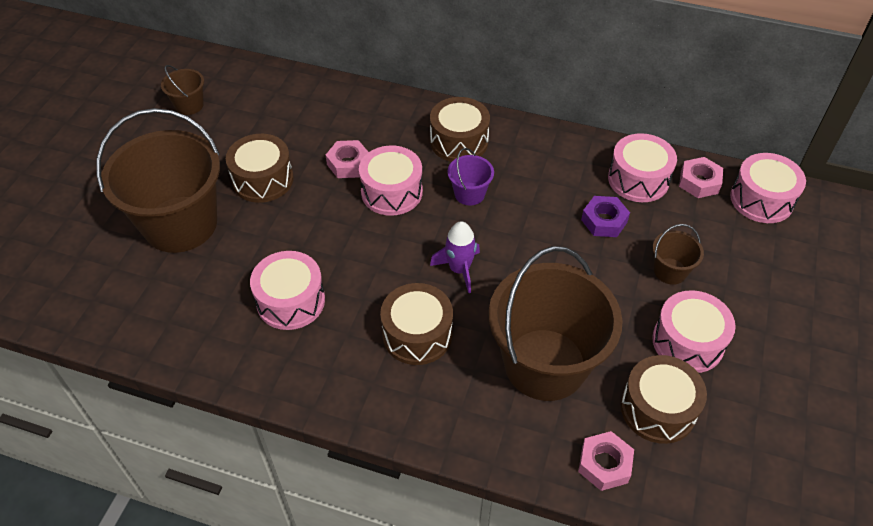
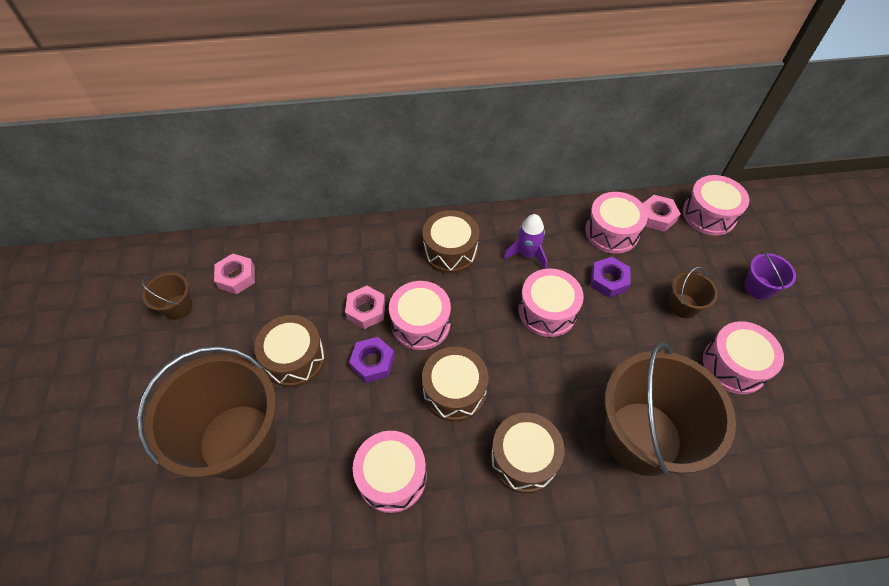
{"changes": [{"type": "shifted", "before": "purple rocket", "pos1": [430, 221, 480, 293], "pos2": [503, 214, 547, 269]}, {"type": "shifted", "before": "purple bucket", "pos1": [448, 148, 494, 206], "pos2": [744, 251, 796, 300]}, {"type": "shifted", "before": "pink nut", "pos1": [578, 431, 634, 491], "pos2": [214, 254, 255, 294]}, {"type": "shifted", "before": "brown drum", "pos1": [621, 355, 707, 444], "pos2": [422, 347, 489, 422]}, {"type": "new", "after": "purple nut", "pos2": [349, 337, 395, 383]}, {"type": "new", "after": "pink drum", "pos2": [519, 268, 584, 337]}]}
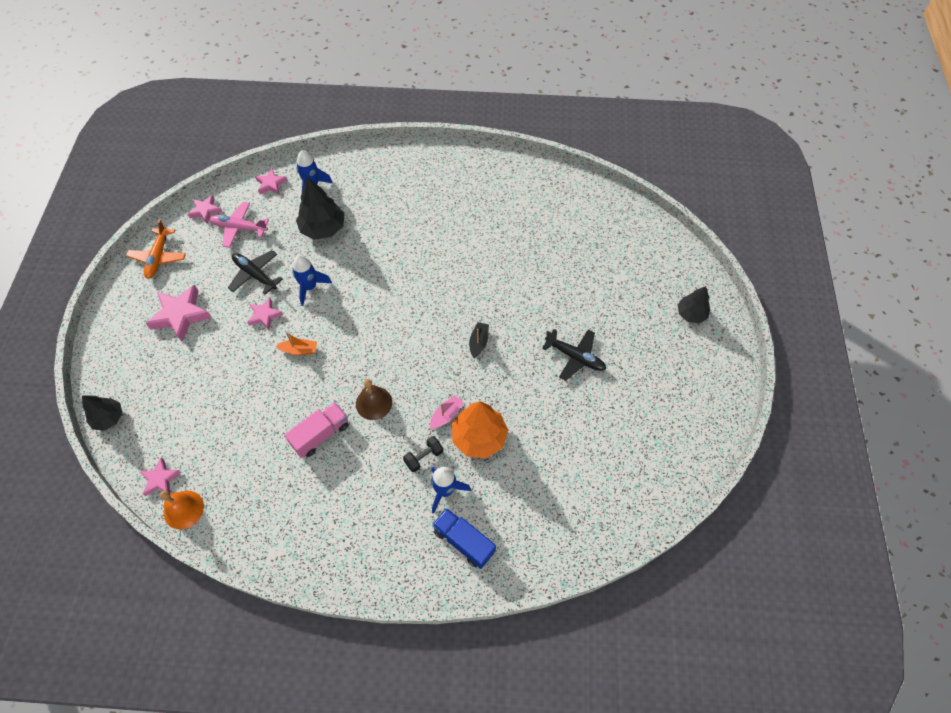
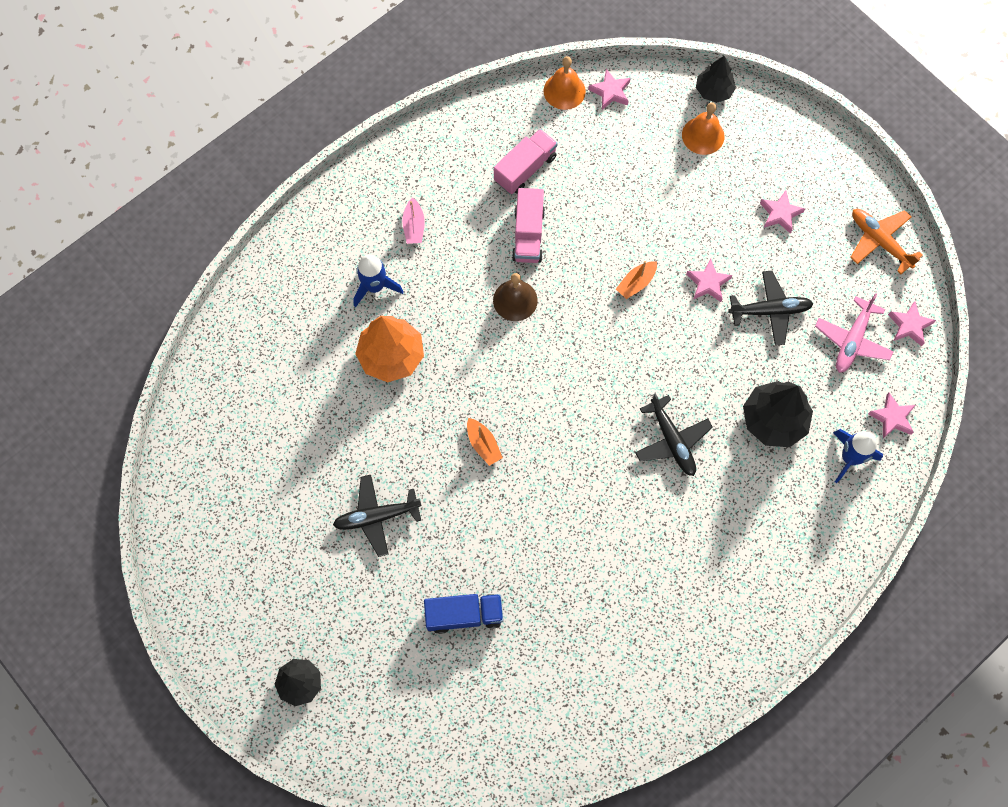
{"changes": [{"type": "scaled", "before": "pink star", "pos1": [146, 285, 212, 342], "pos2": [760, 191, 805, 234], "scale": 0.58}, {"type": "rotated", "before": "pink plane", "pos1": [209, 202, 269, 248], "pos2": [815, 293, 894, 373], "turn": 150}, {"type": "gone", "before": "blue rocket", "pos1": [292, 255, 332, 306]}, {"type": "gone", "before": "black dumbbell", "pos1": [403, 436, 443, 472]}, {"type": "shifted", "before": "pink boat", "pos1": [430, 395, 464, 429], "pos2": [402, 197, 425, 244]}, {"type": "shifted", "before": "blue truck", "pos1": [432, 508, 496, 569], "pos2": [424, 594, 504, 634]}, {"type": "repainted", "before": "black boat", "after": "orange boat", "pos1": [469, 322, 489, 358], "pos2": [467, 418, 503, 466]}, {"type": "new", "after": "pink truck", "pos2": [494, 129, 558, 194]}, {"type": "new", "after": "black plane", "pos2": [635, 393, 713, 476]}, {"type": "new", "after": "orange bell", "pos2": [682, 102, 724, 155]}]}
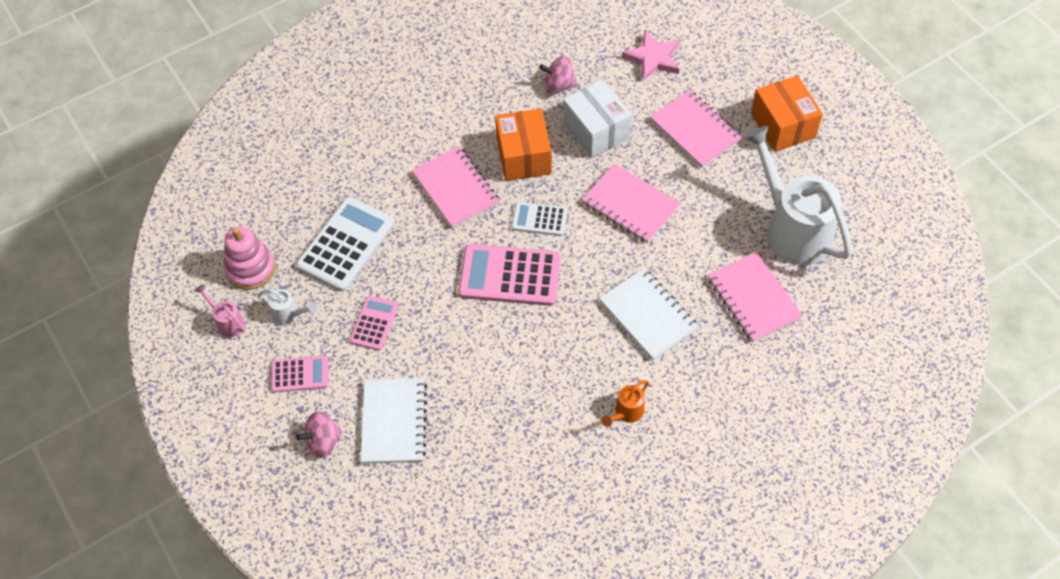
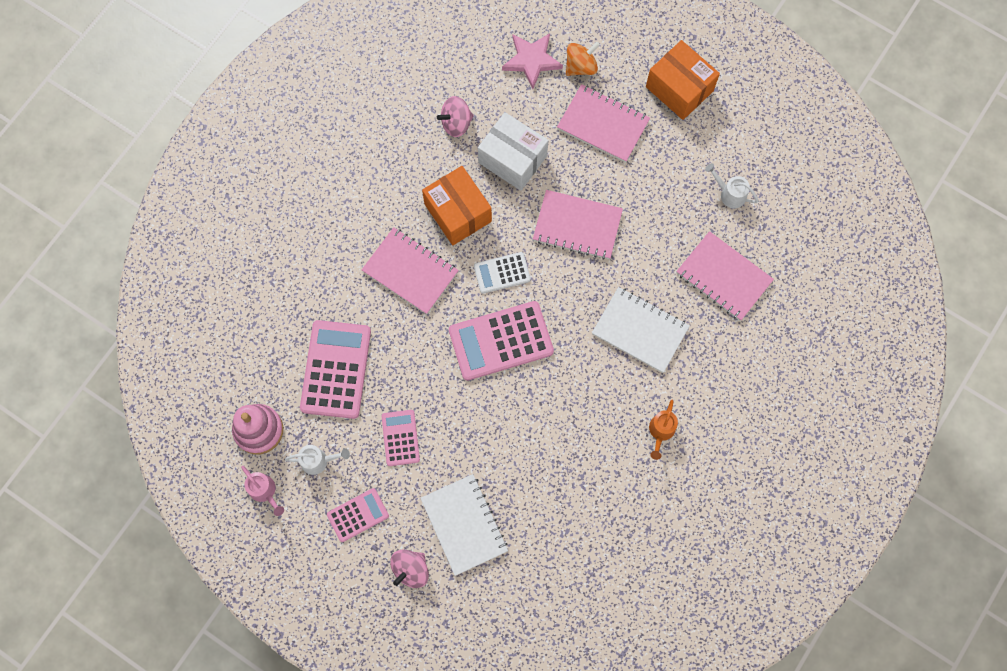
{"changes": [{"type": "rotated", "before": "pink watering can", "pos1": [195, 284, 245, 337], "pos2": [241, 466, 284, 516], "turn": -150}, {"type": "repainted", "before": "white calculator", "after": "pink calculator", "pos1": [296, 197, 395, 292], "pos2": [300, 320, 371, 419]}, {"type": "scaled", "before": "white watering can", "pos1": [744, 126, 852, 265], "pos2": [705, 163, 759, 208], "scale": 0.41}, {"type": "new", "after": "orange spinning top", "pos2": [566, 41, 600, 76]}]}
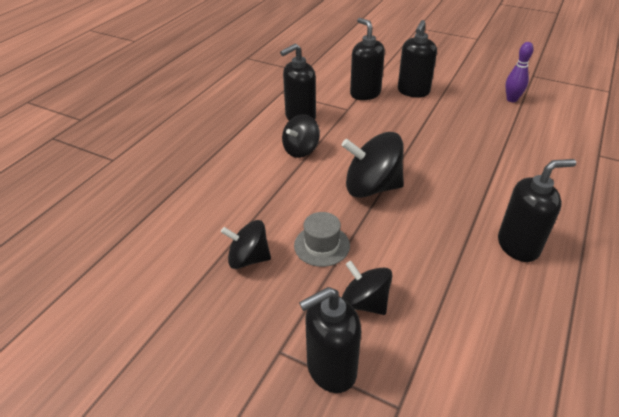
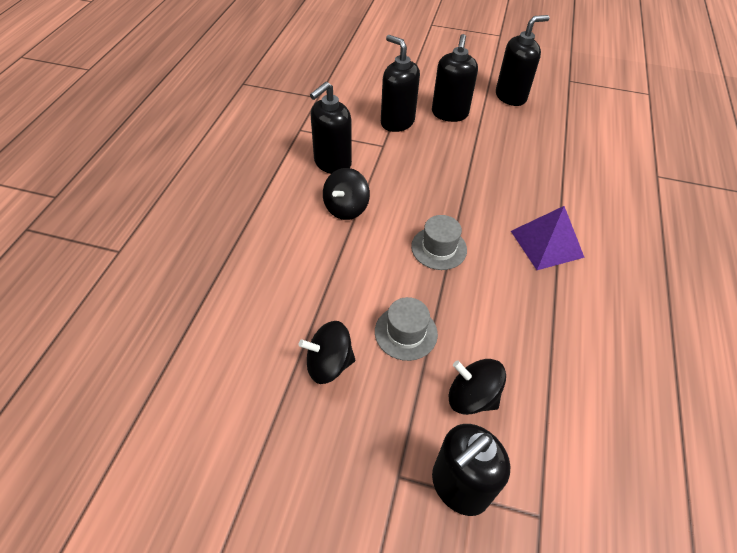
{"changes": [{"type": "swapped", "before": "black spinning top", "after": "grey hat", "pos1": [341, 132, 404, 198], "pos2": [411, 215, 467, 270]}, {"type": "shifted", "before": "black soap dispenser", "pos1": [498, 159, 576, 262], "pos2": [496, 15, 549, 106]}, {"type": "gone", "before": "purple bowling pin", "pos1": [505, 42, 534, 102]}, {"type": "new", "after": "purple pyramid", "pos2": [511, 206, 585, 270]}]}
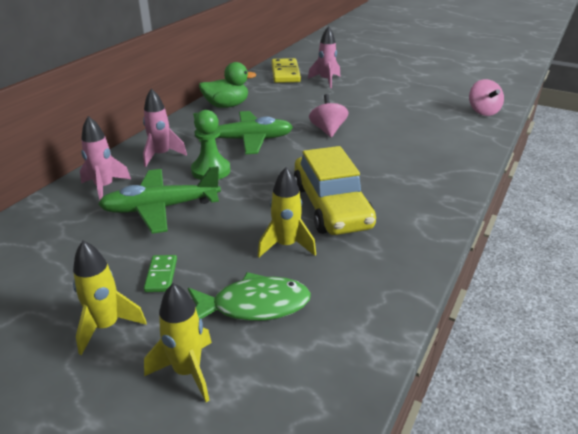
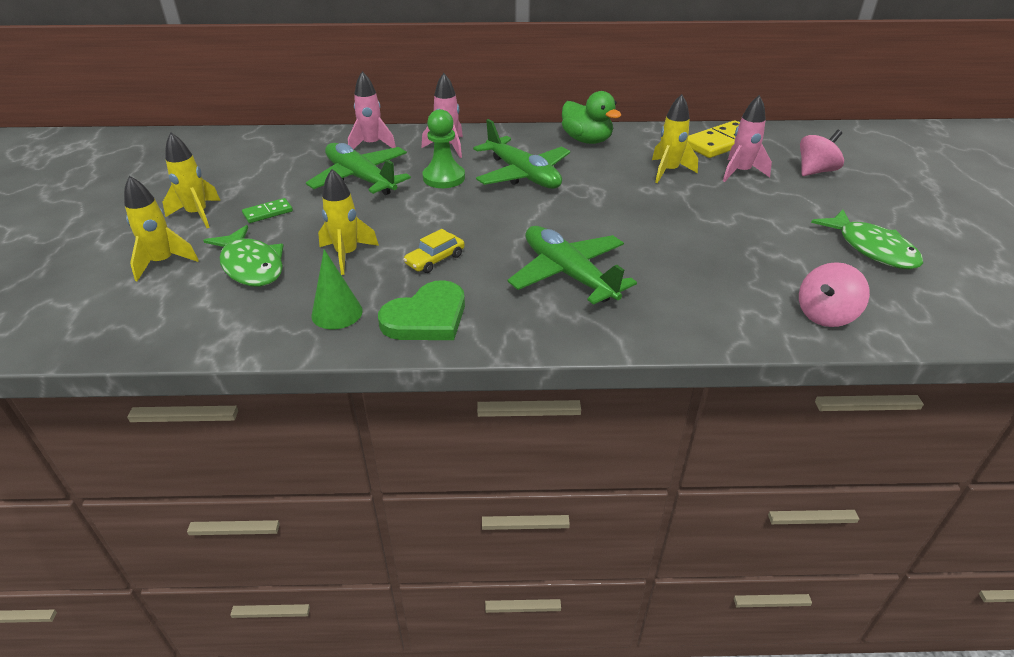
{"changes": [{"type": "scaled", "before": "yellow car", "pos1": [294, 146, 376, 235], "pos2": [403, 229, 465, 273], "scale": 0.44}, {"type": "shifted", "before": "pink spinning top", "pos1": [309, 94, 348, 137], "pos2": [800, 130, 844, 176]}, {"type": "new", "after": "green cone", "pos2": [312, 249, 363, 329]}, {"type": "new", "after": "green heart", "pos2": [378, 280, 465, 340]}, {"type": "new", "after": "green plane", "pos2": [508, 226, 637, 305]}, {"type": "new", "after": "yellow rocket", "pos2": [652, 94, 698, 183]}, {"type": "new", "after": "green fish", "pos2": [811, 209, 923, 269]}]}
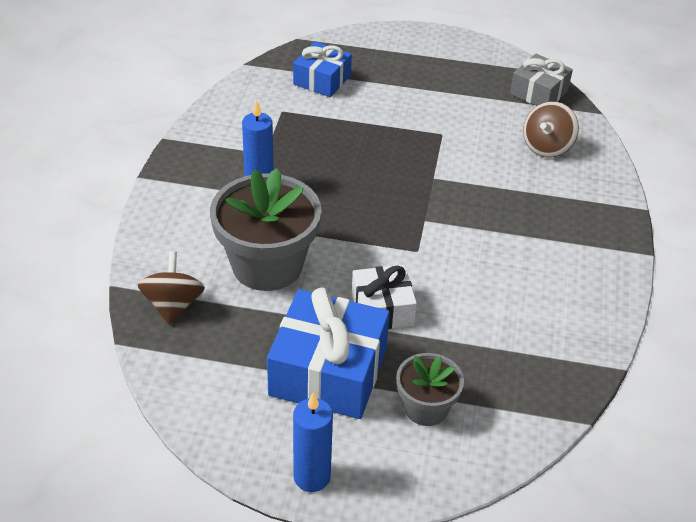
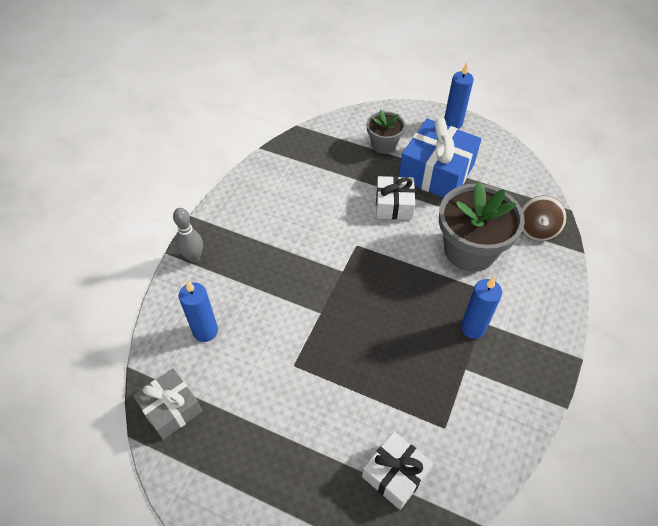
{"changes": [{"type": "repainted", "before": "blue gift", "after": "white gift", "pos1": [293, 42, 352, 97], "pos2": [362, 432, 433, 510]}, {"type": "swapped", "before": "brown spinning top", "after": "blue candle", "pos1": [523, 101, 579, 158], "pos2": [178, 280, 218, 342]}, {"type": "new", "after": "grey bowling pin", "pos2": [173, 208, 203, 263]}]}
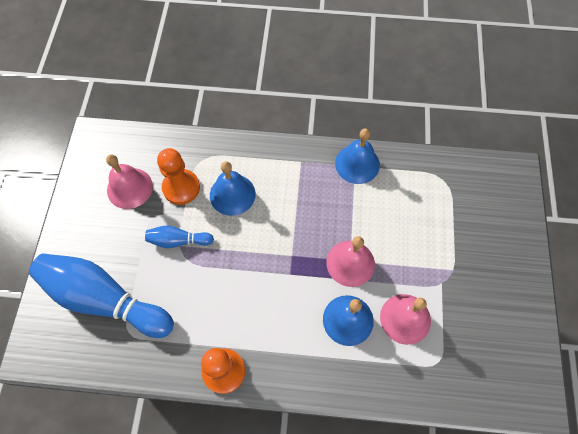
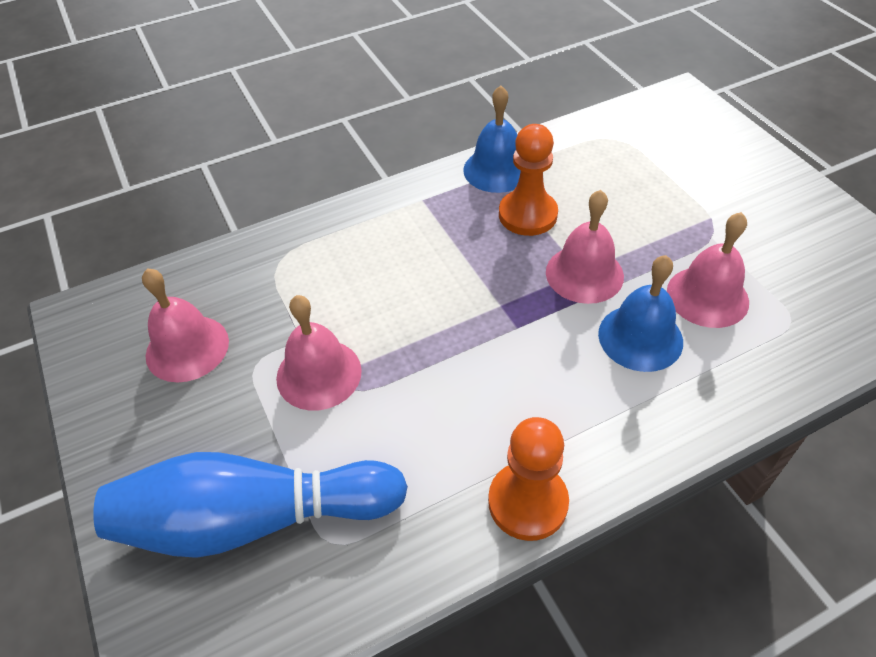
{"changes": [{"type": "swapped", "before": "blue bowling pin", "after": "pink bell", "pos1": [145, 225, 214, 248], "pos2": [276, 295, 362, 411]}, {"type": "shifted", "before": "orange pawn", "pos1": [157, 148, 200, 205], "pos2": [499, 124, 558, 236]}, {"type": "gone", "before": "blue bell", "pos1": [210, 161, 255, 216]}]}
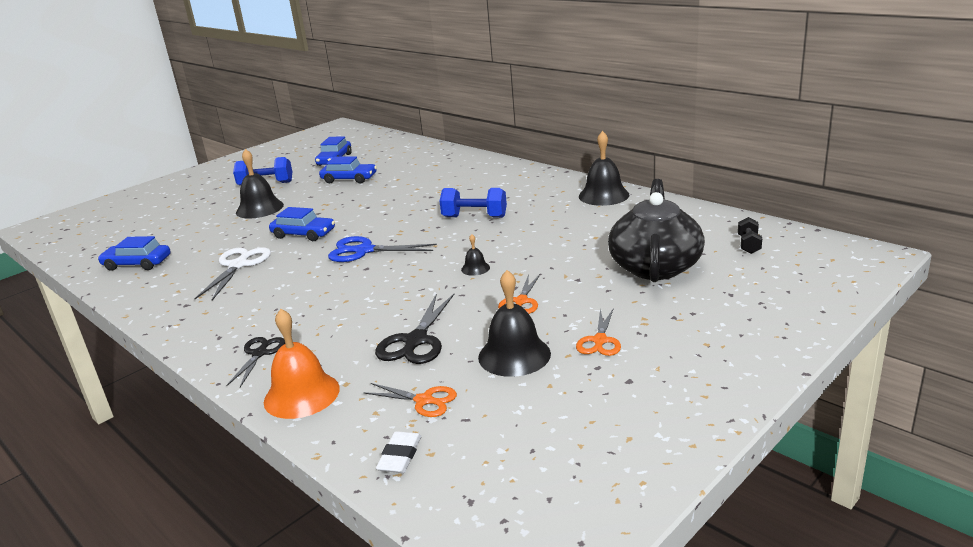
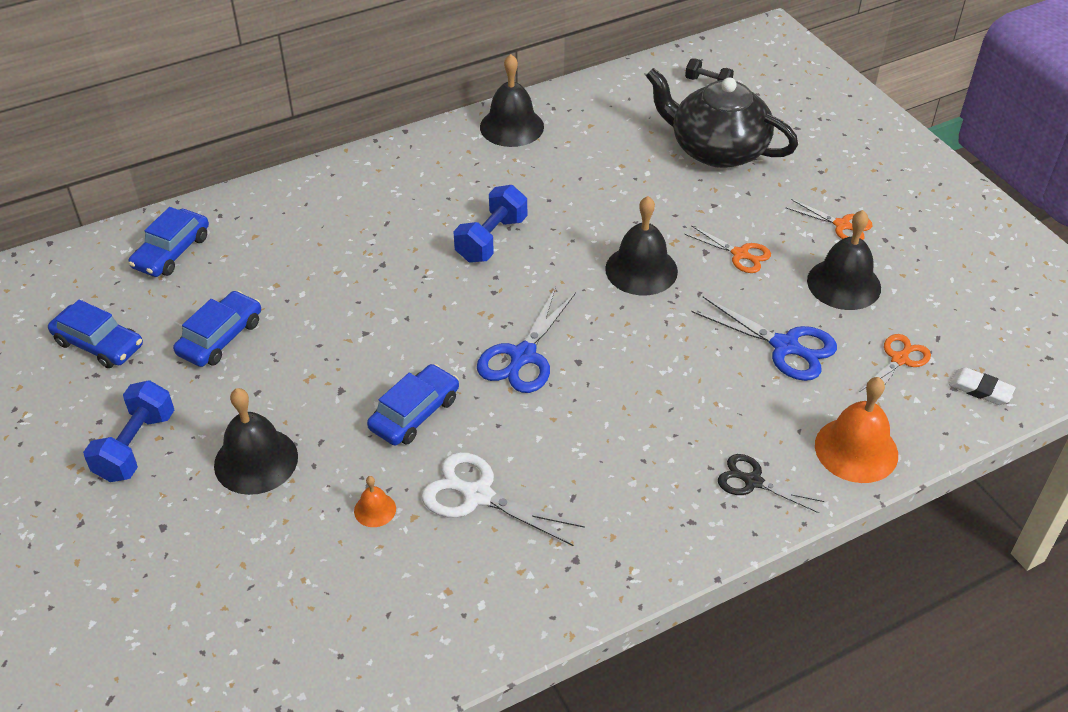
{"changes": [{"type": "shifted", "before": "blue car", "pos1": [98, 236, 171, 271], "pos2": [129, 207, 209, 277]}, {"type": "repainted", "before": "black scissors", "after": "blue scissors", "pos1": [375, 293, 454, 364], "pos2": [691, 297, 837, 381]}, {"type": "scaled", "before": "black bell", "pos1": [461, 234, 490, 276], "pos2": [605, 196, 678, 295], "scale": 2.05}, {"type": "new", "after": "orange bell", "pos2": [354, 476, 396, 527]}]}
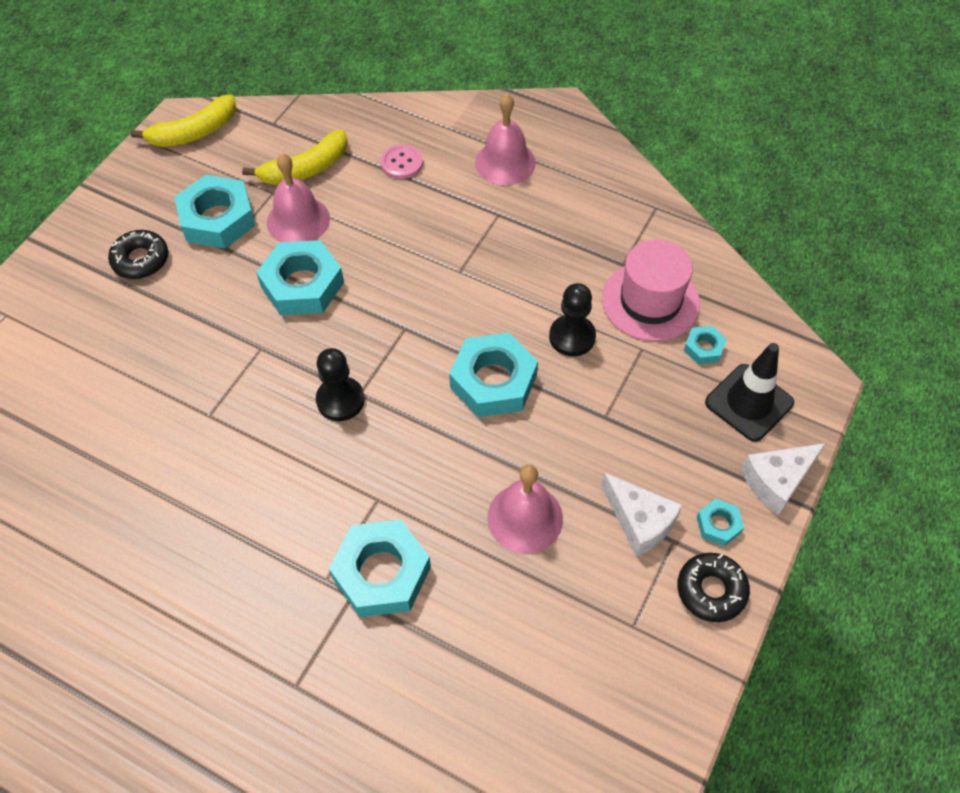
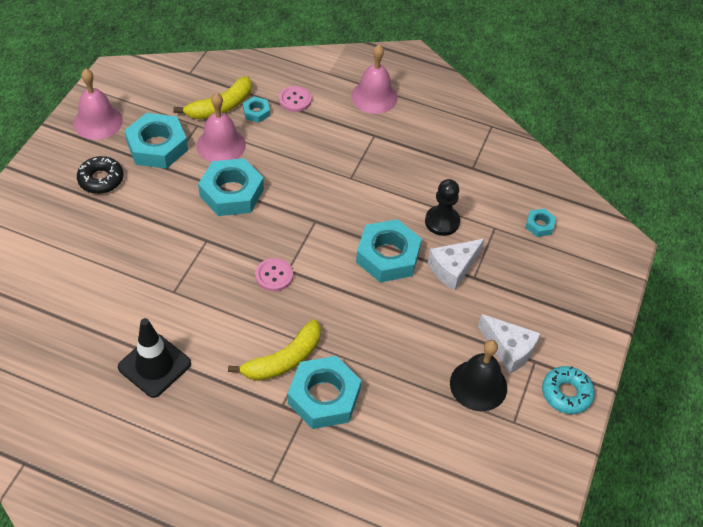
{"changes": [{"type": "shifted", "before": "yellow banana", "pos1": [130, 94, 236, 147], "pos2": [228, 319, 321, 381]}, {"type": "swapped", "before": "black pawn", "after": "pink button", "pos1": [316, 348, 365, 421], "pos2": [255, 258, 293, 291]}, {"type": "shifted", "before": "pink bell", "pos1": [487, 465, 563, 554], "pos2": [73, 68, 123, 140]}, {"type": "gone", "before": "pink hat", "pos1": [602, 239, 700, 341]}, {"type": "repainted", "before": "black donut", "after": "turquoise donut", "pos1": [678, 553, 750, 622], "pos2": [542, 366, 595, 414]}, {"type": "shifted", "before": "turquoise nut", "pos1": [697, 499, 744, 546], "pos2": [243, 97, 270, 123]}, {"type": "shifted", "before": "black traffic cone", "pos1": [705, 343, 794, 442], "pos2": [118, 318, 191, 398]}, {"type": "shifted", "before": "white cheese", "pos1": [741, 443, 826, 515], "pos2": [428, 239, 484, 291]}, {"type": "new", "after": "black bell", "pos2": [450, 340, 507, 411]}]}
